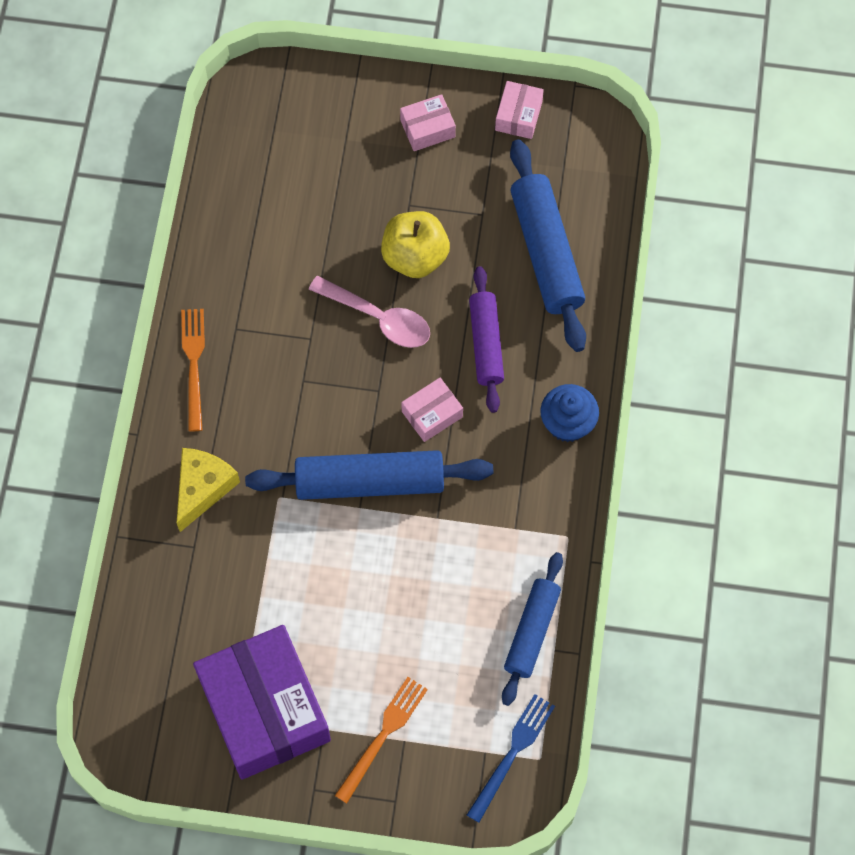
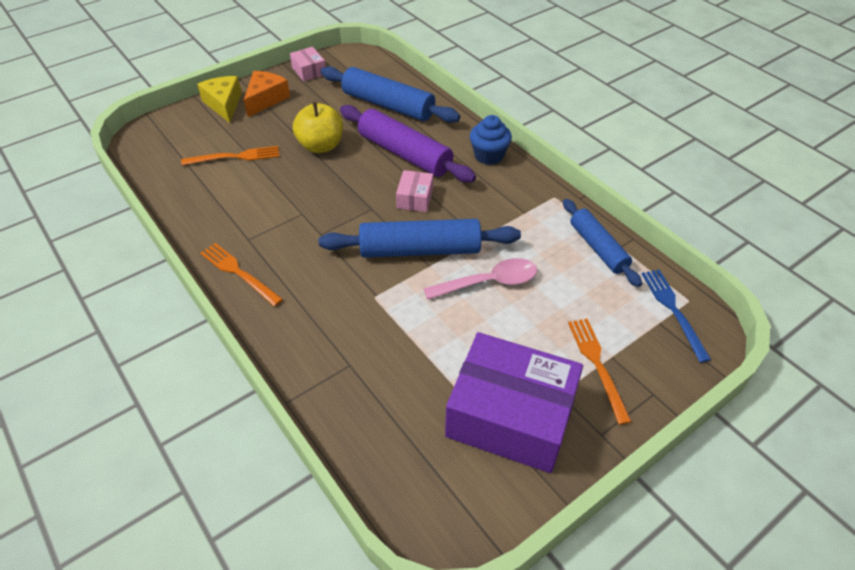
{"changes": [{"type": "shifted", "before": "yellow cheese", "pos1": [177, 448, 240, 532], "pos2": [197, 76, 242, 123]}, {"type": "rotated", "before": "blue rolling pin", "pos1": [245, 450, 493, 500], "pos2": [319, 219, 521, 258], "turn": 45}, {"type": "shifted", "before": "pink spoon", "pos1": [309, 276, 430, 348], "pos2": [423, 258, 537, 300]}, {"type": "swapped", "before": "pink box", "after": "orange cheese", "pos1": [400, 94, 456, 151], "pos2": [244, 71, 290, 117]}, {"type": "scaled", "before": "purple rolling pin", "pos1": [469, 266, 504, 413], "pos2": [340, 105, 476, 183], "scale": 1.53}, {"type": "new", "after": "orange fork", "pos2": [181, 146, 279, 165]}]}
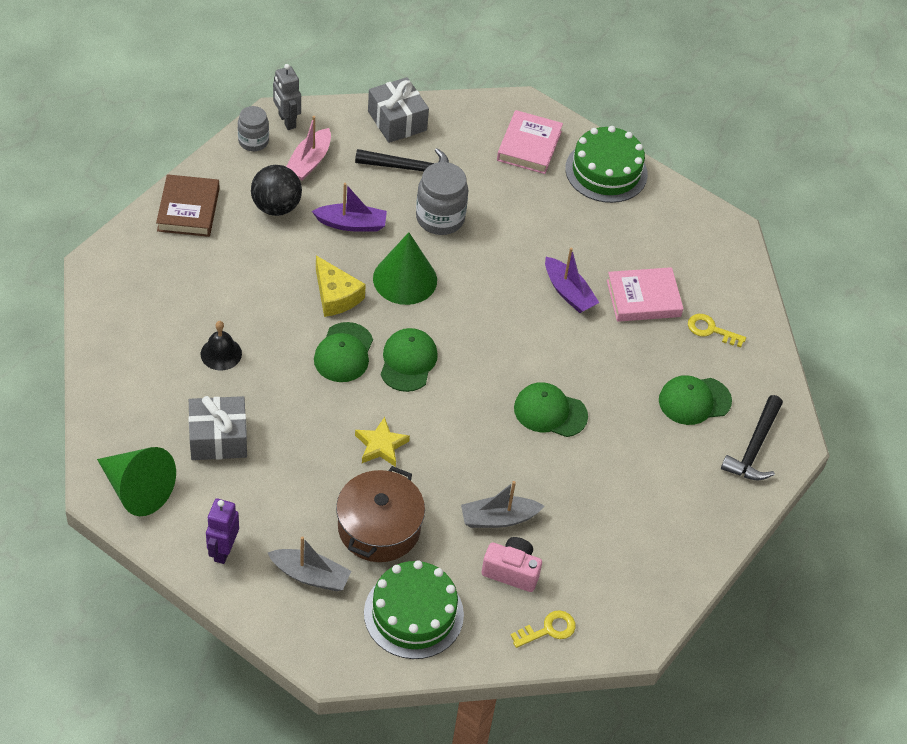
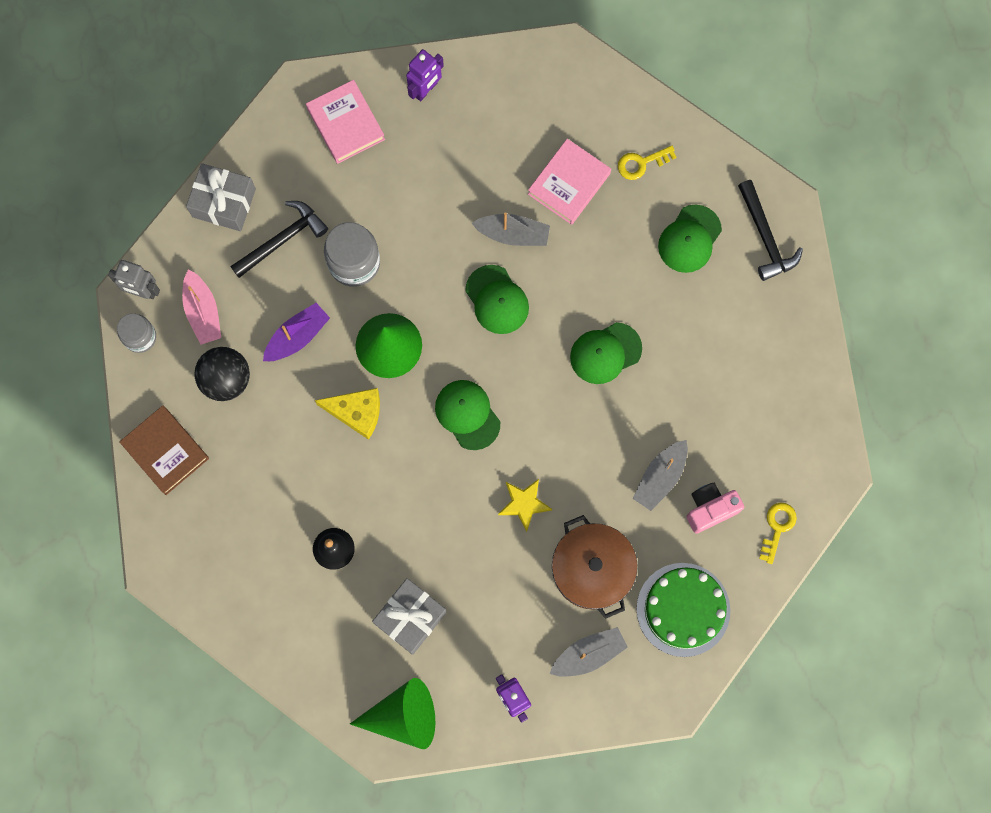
{"changes": [{"type": "shifted", "before": "green cap", "pos1": [314, 322, 373, 382], "pos2": [465, 265, 529, 334]}, {"type": "repainted", "before": "purple boat", "after": "grey boat", "pos1": [545, 248, 599, 313], "pos2": [472, 212, 550, 246]}, {"type": "swapped", "before": "green cake", "after": "purple robot", "pos1": [565, 126, 648, 203], "pos2": [406, 49, 444, 101]}]}
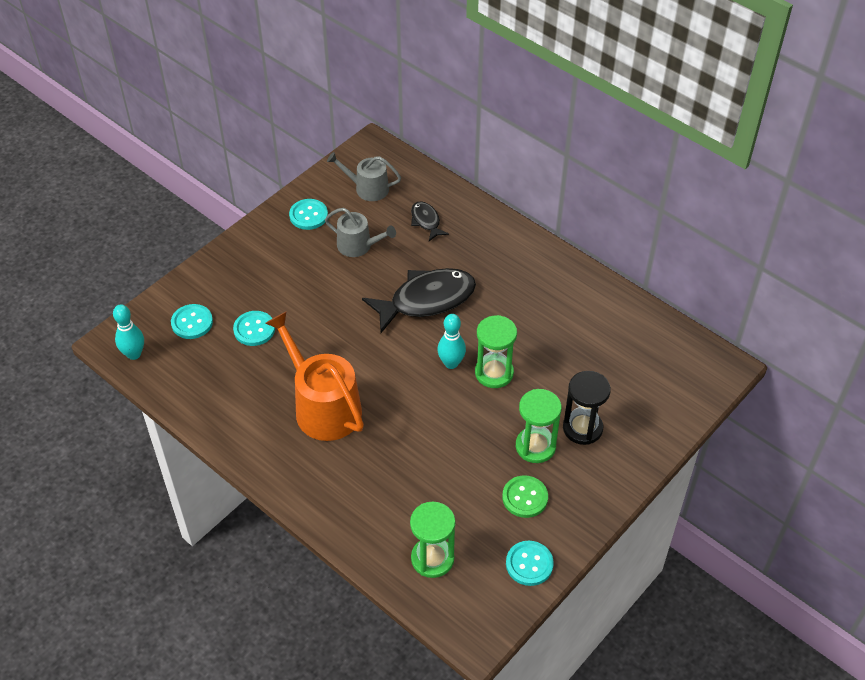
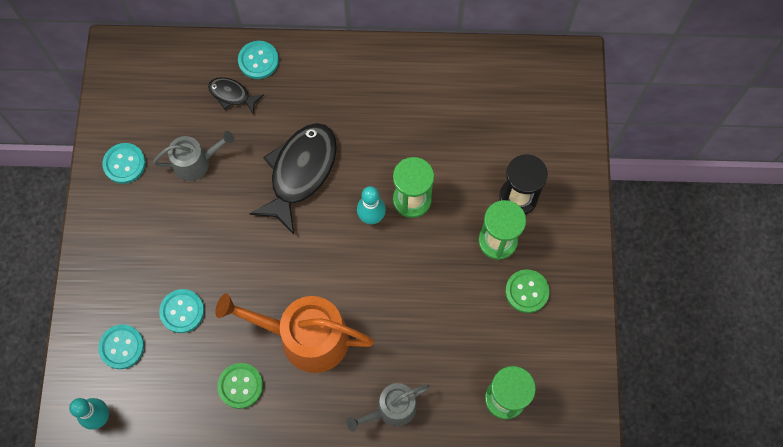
{"changes": [{"type": "shifted", "before": "grey watering can", "pos1": [327, 152, 401, 201], "pos2": [346, 383, 430, 432]}, {"type": "shifted", "before": "turquoise button", "pos1": [506, 541, 554, 586], "pos2": [238, 41, 279, 79]}, {"type": "new", "after": "green button", "pos2": [217, 363, 263, 409]}]}
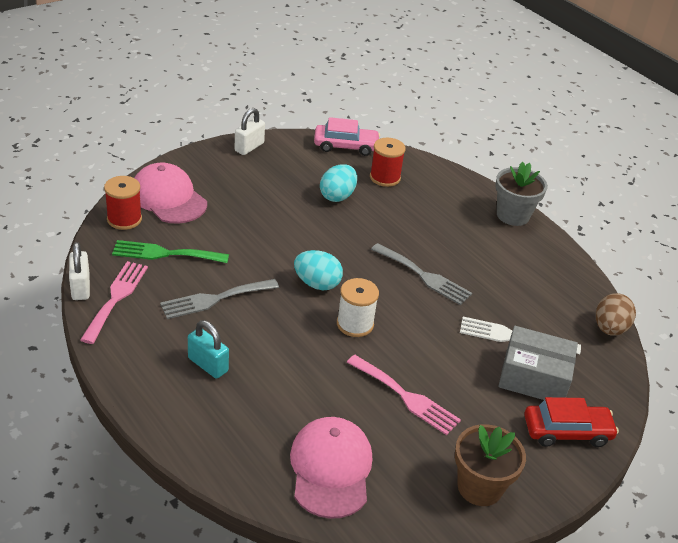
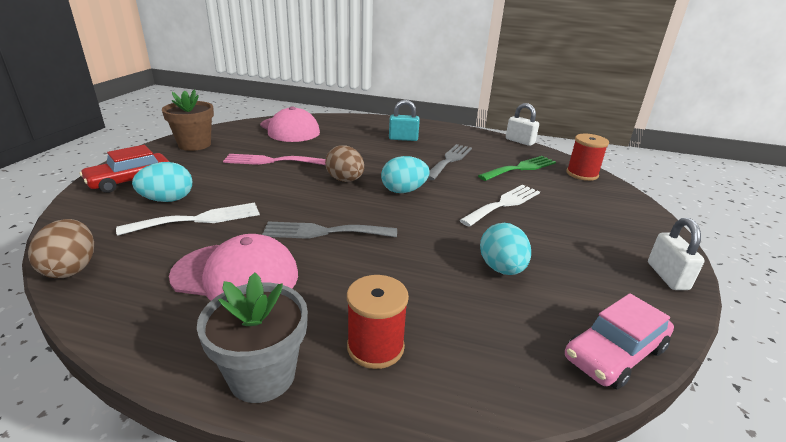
{"changes": [{"type": "gone", "before": "pink fork", "pos1": [80, 261, 148, 344]}, {"type": "shifted", "before": "pink cap", "pos1": [135, 162, 207, 224], "pos2": [169, 234, 298, 301]}, {"type": "swapped", "before": "white spool", "after": "brown egg", "pos1": [337, 278, 379, 337], "pos2": [325, 145, 364, 182]}, {"type": "shifted", "before": "red spool", "pos1": [370, 138, 406, 187], "pos2": [347, 275, 409, 369]}, {"type": "swapped", "before": "grey box", "after": "turquoise egg", "pos1": [498, 326, 578, 400], "pos2": [132, 162, 192, 202]}, {"type": "new", "after": "white fork", "pos2": [459, 185, 540, 227]}]}
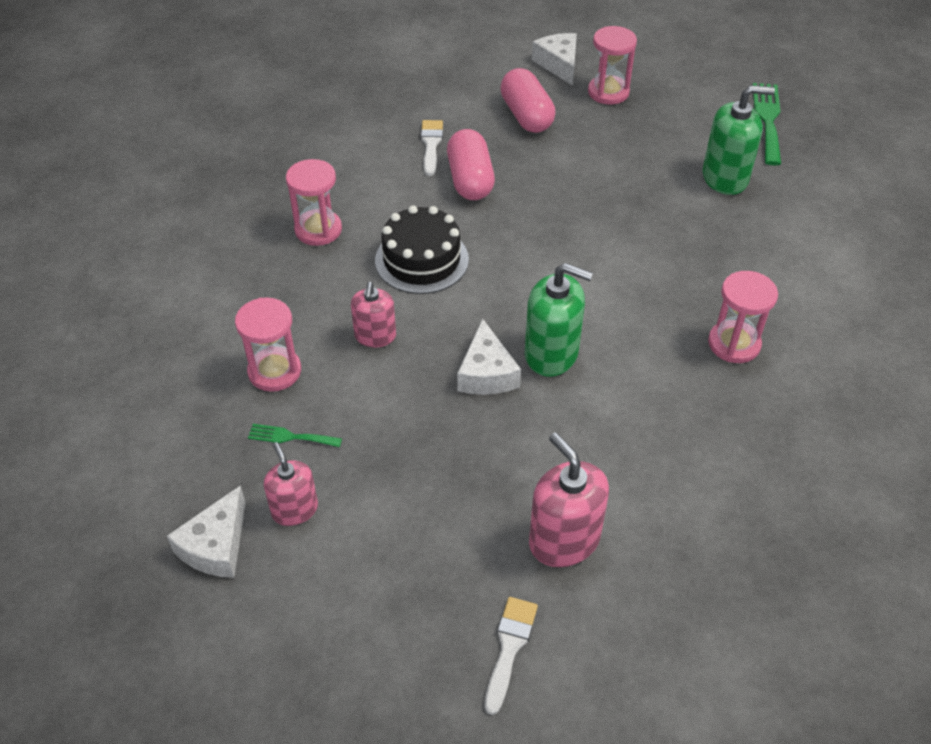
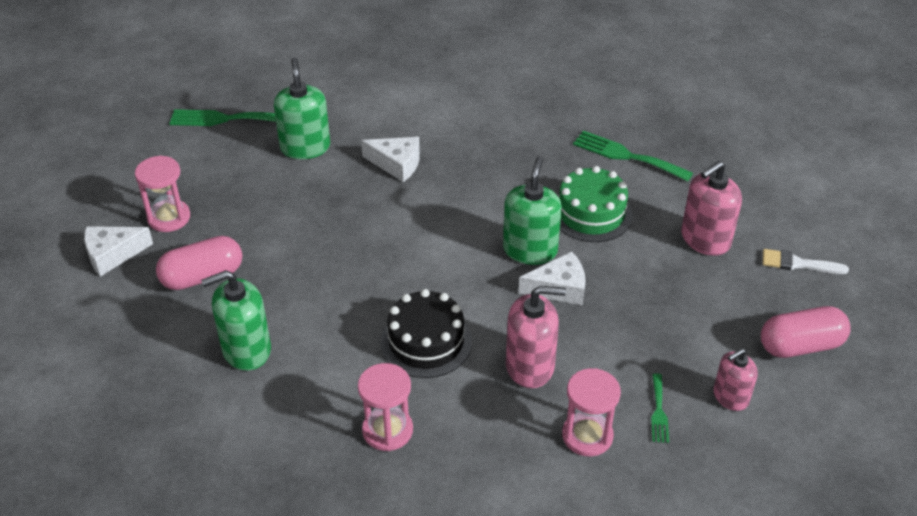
{"changes": [{"type": "shifted", "before": "white cheese", "pos1": [167, 485, 246, 578], "pos2": [361, 137, 420, 182]}, {"type": "scaled", "before": "pink soap dispenser", "pos1": [351, 282, 396, 347], "pos2": [506, 285, 566, 388], "scale": 1.56}, {"type": "swapped", "before": "white brush", "after": "green soap dispenser", "pos1": [421, 120, 443, 176], "pos2": [201, 270, 271, 371]}, {"type": "shifted", "before": "pink capsule", "pos1": [447, 129, 495, 200], "pos2": [761, 306, 851, 358]}, {"type": "gone", "before": "pink hourglass", "pos1": [708, 271, 778, 363]}, {"type": "new", "after": "green cake", "pos2": [558, 166, 633, 242]}, {"type": "new", "after": "green fork", "pos2": [573, 131, 693, 182]}]}
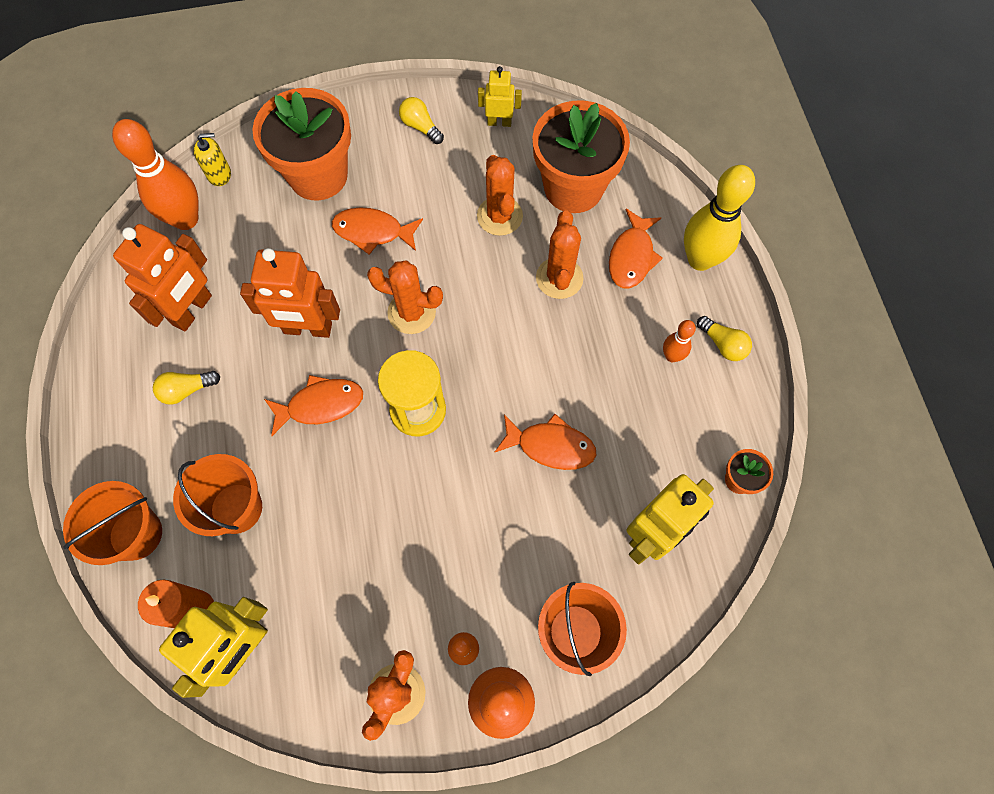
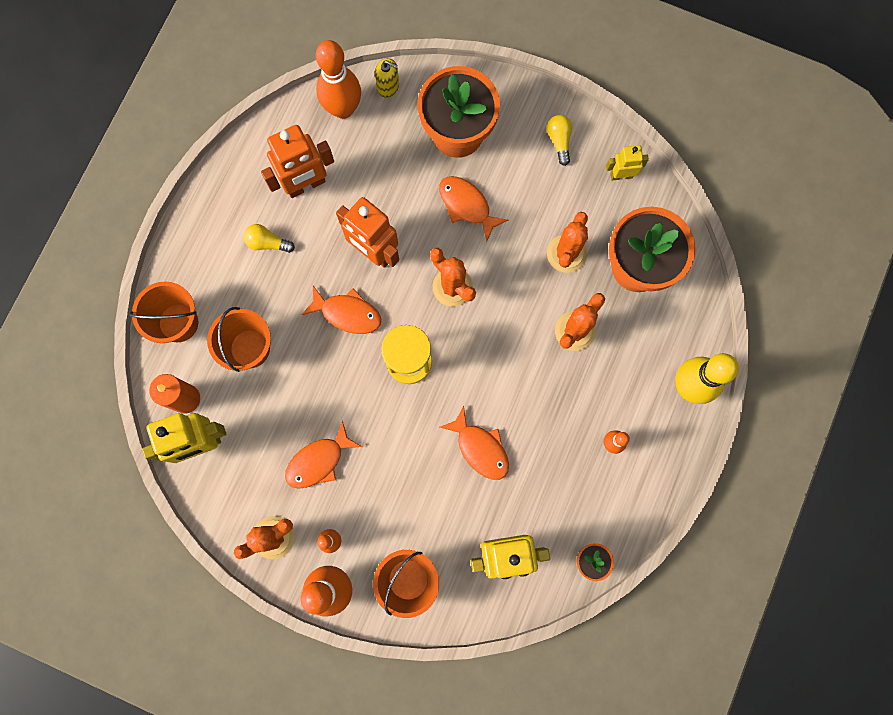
{"changes": [{"type": "rotated", "before": "yellow robot", "pos1": [478, 66, 522, 127], "pos2": [606, 145, 649, 181], "turn": -45}, {"type": "shifted", "before": "orange fish", "pos1": [609, 209, 663, 288], "pos2": [285, 421, 362, 489]}, {"type": "gone", "before": "yellow light bulb", "pos1": [697, 316, 752, 361]}]}
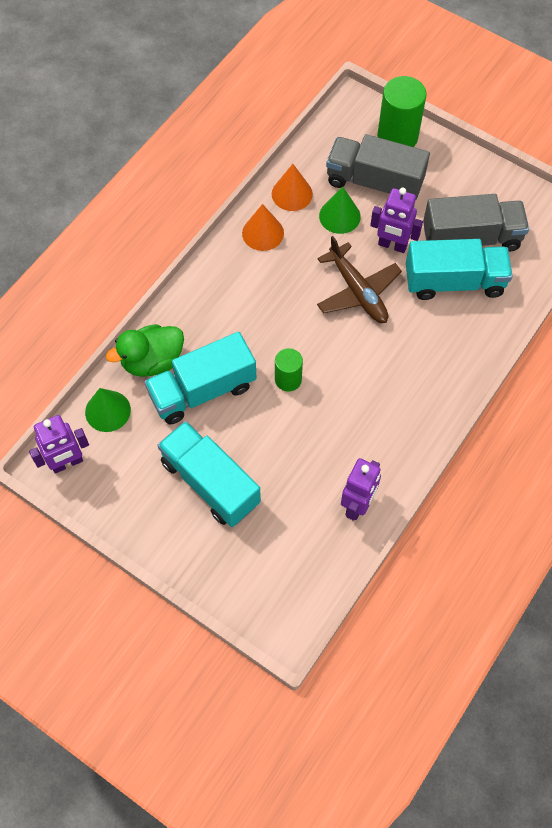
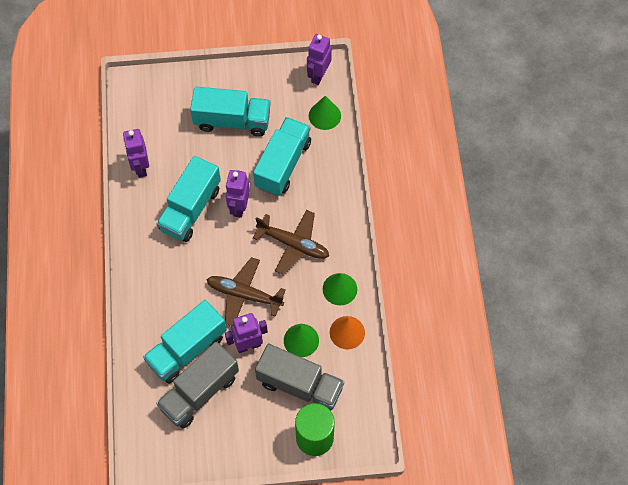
{"changes": [{"type": "gone", "before": "green duck", "pos1": [106, 324, 184, 377]}, {"type": "repainted", "before": "orange cone", "after": "green cone", "pos1": [242, 204, 284, 251], "pos2": [323, 273, 357, 305]}, {"type": "swapped", "before": "green cylinder", "after": "purple robot", "pos1": [275, 348, 303, 392], "pos2": [226, 170, 250, 218]}, {"type": "rotated", "before": "grey truck", "pos1": [326, 134, 430, 200], "pos2": [255, 344, 344, 411], "turn": 45}, {"type": "new", "after": "turquoise truck", "pos2": [157, 156, 221, 242]}, {"type": "new", "after": "brown plane", "pos2": [253, 210, 329, 275]}]}
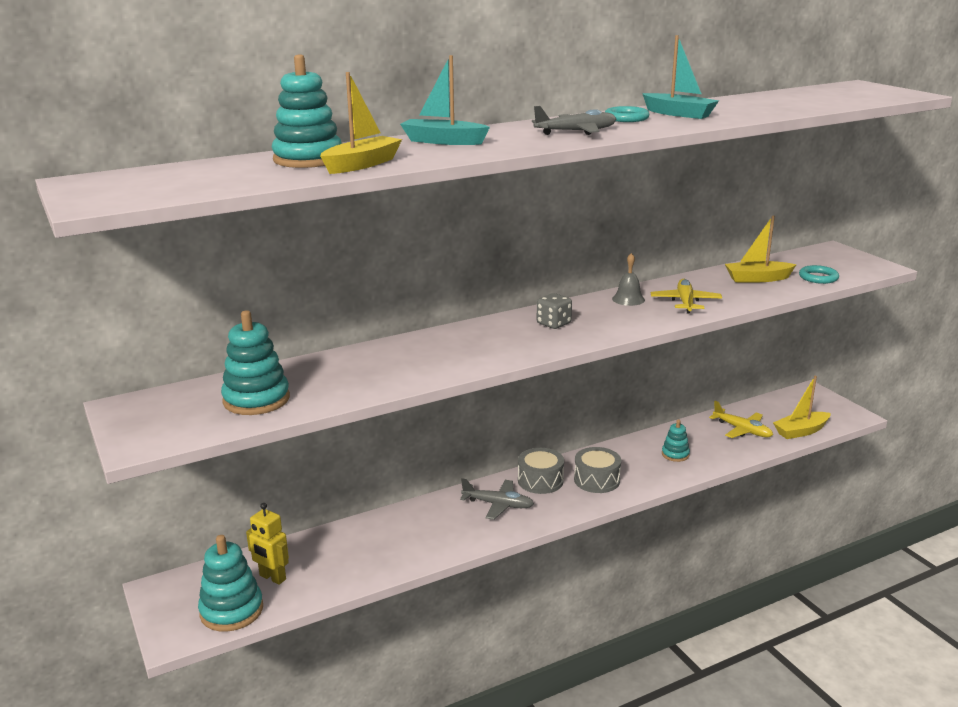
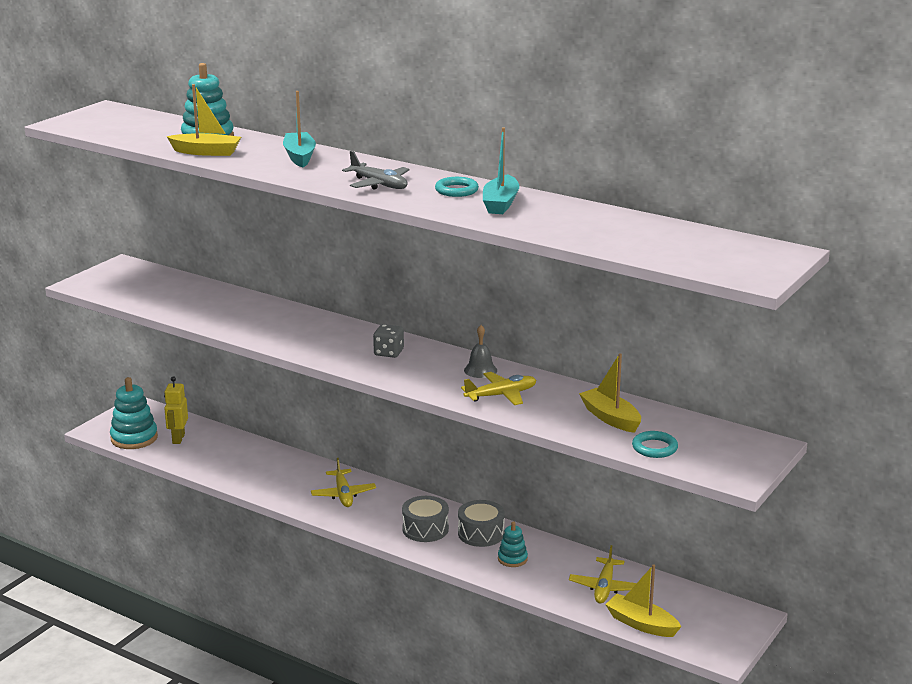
{"changes": [{"type": "gone", "before": "turquoise stacking toy", "pos1": [221, 310, 290, 415]}, {"type": "repainted", "before": "grey plane", "after": "yellow plane", "pos1": [460, 478, 534, 520], "pos2": [311, 458, 376, 507]}, {"type": "shifted", "before": "grey drum", "pos1": [518, 448, 564, 494], "pos2": [458, 500, 505, 547]}]}
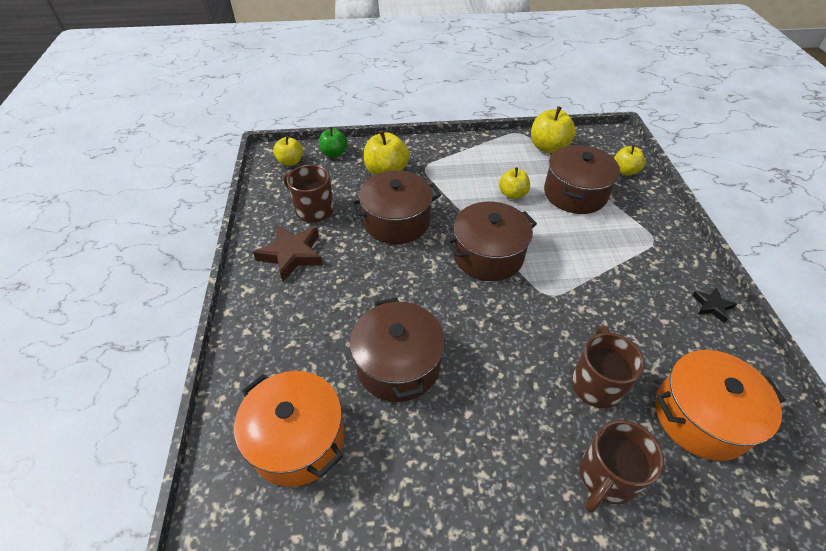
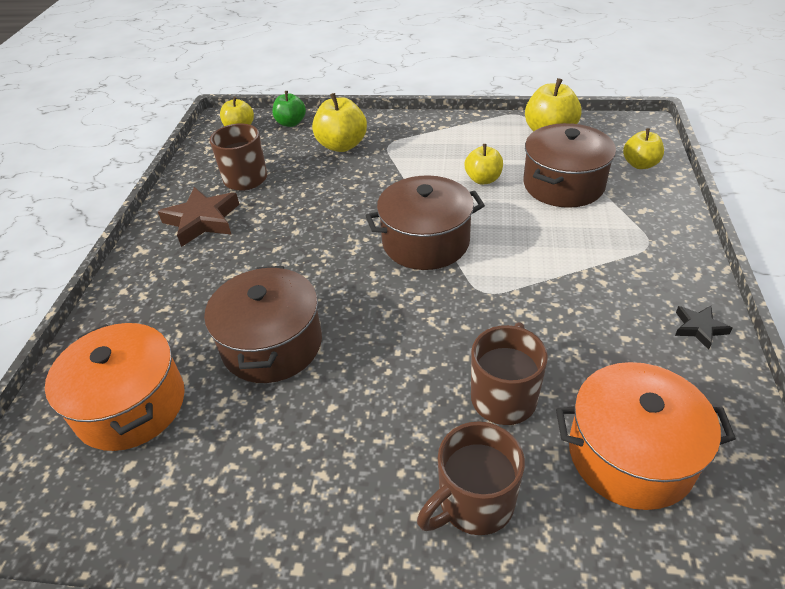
{"changes": [{"type": "gone", "before": "brown pot", "pos1": [350, 170, 441, 244]}]}
